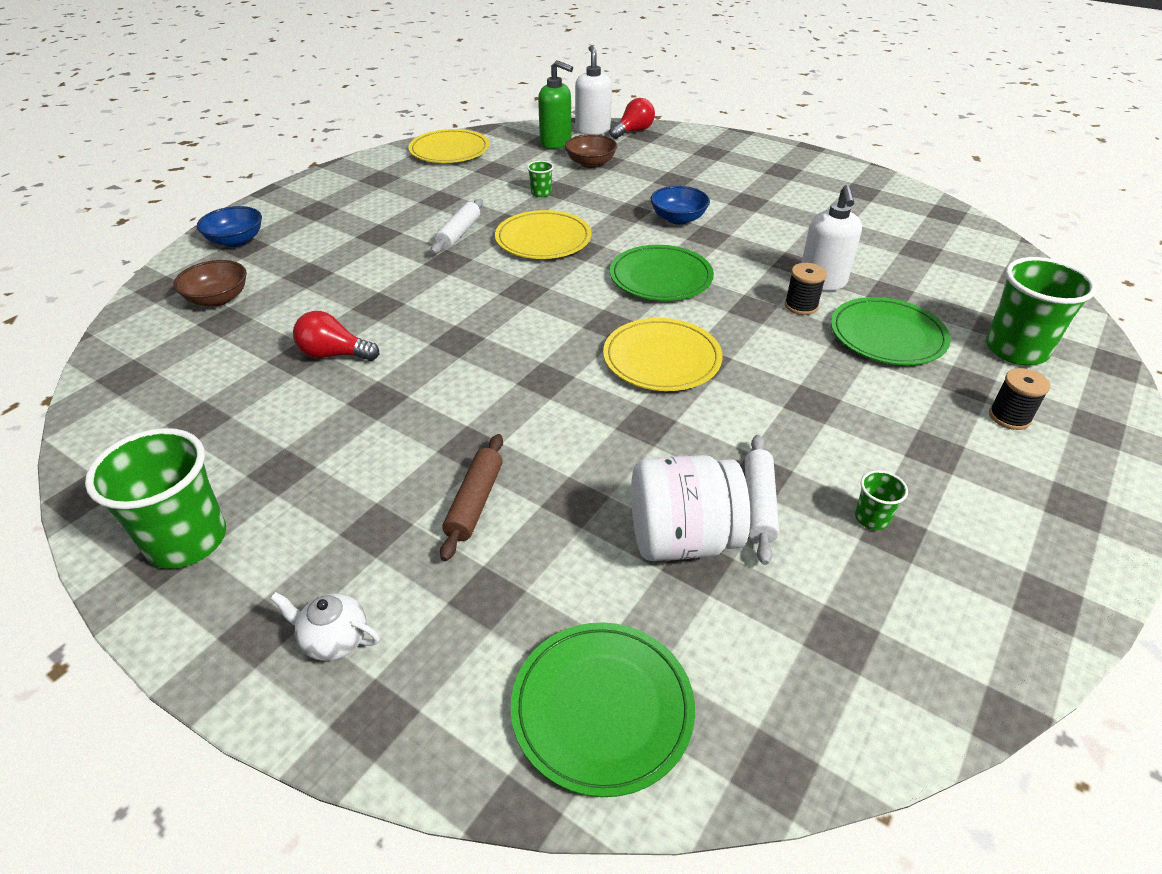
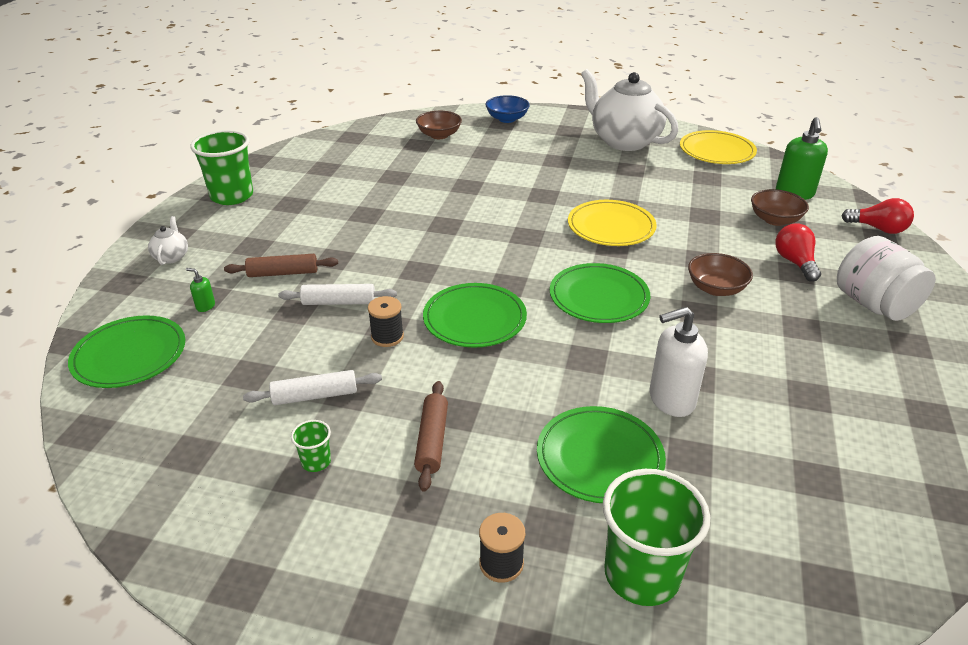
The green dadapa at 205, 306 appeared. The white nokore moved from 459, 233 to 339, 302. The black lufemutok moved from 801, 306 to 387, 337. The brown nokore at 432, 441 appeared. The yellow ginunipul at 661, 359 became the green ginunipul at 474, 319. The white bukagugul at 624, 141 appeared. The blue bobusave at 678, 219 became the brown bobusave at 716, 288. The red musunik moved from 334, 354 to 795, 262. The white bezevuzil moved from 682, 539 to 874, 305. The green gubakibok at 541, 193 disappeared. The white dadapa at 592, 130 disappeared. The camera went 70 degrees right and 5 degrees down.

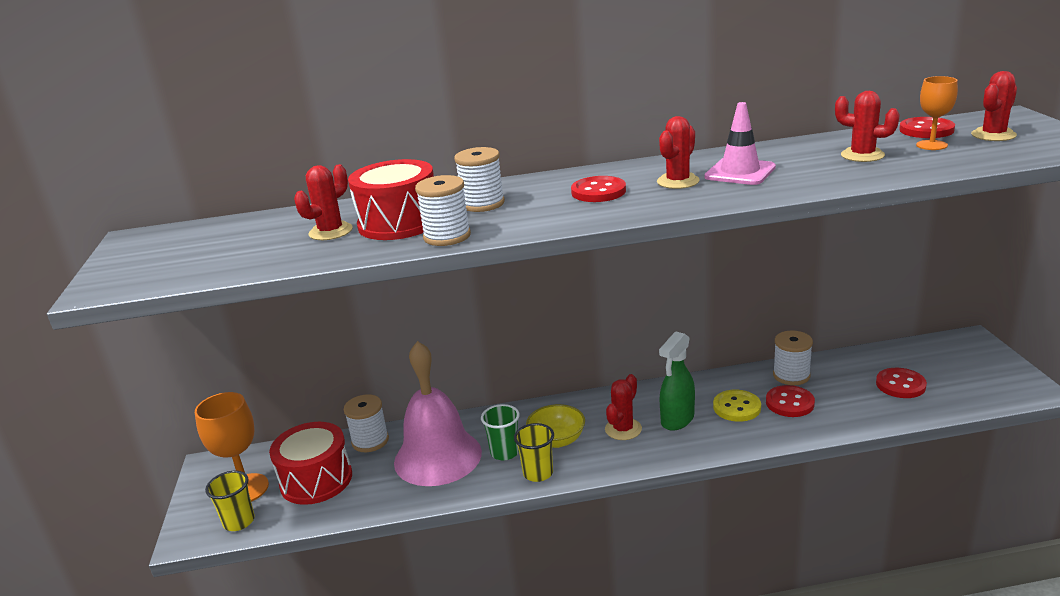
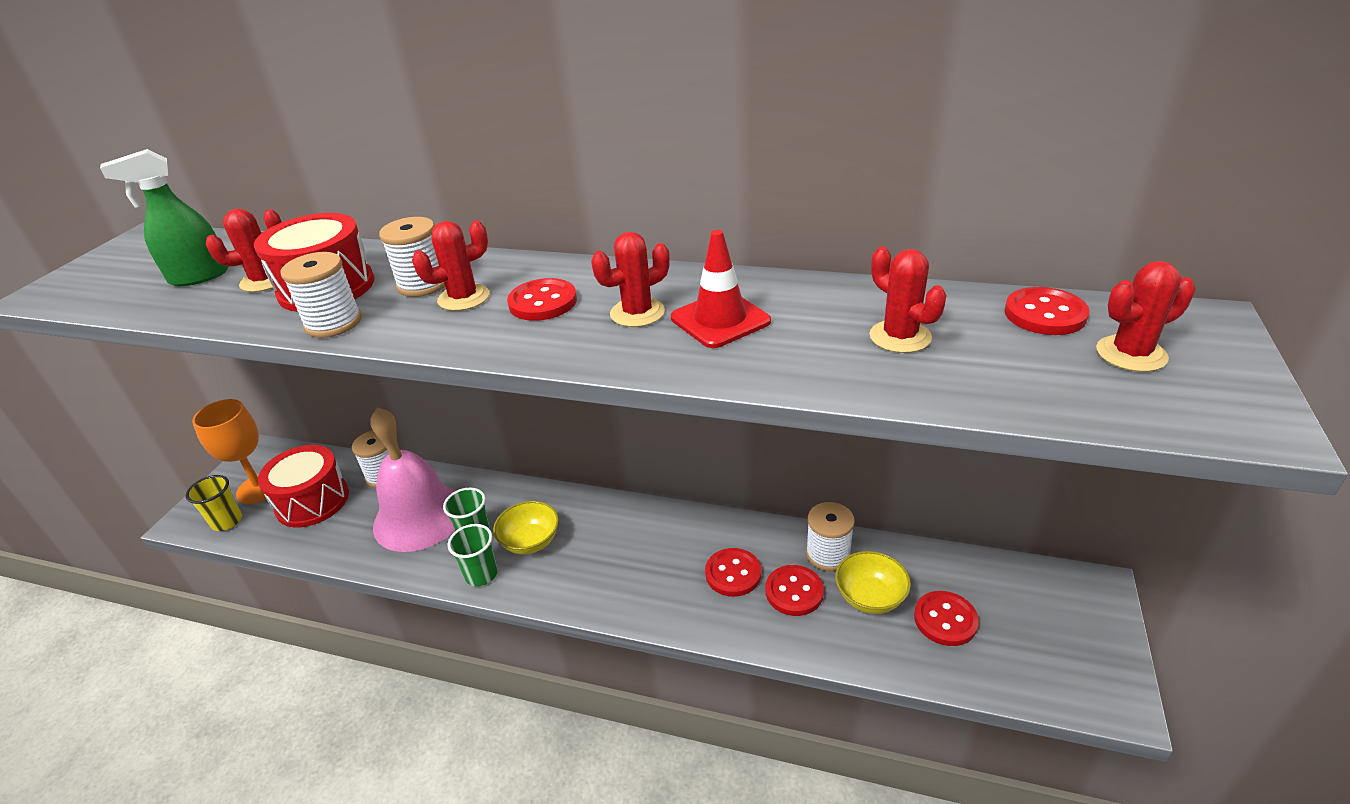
The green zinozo moved from 677, 420 to 199, 277. The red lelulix moved from 623, 429 to 464, 298. The yellow gubakibok at 538, 473 became the green gubakibok at 481, 574. The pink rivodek at 740, 172 became the red rivodek at 720, 320. The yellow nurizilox at 736, 407 became the red nurizilox at 733, 574. The yellow bobusave at 870, 597 appeared. The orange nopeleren at 931, 145 disappeared. The camera went 25 degrees right and 10 degrees up.

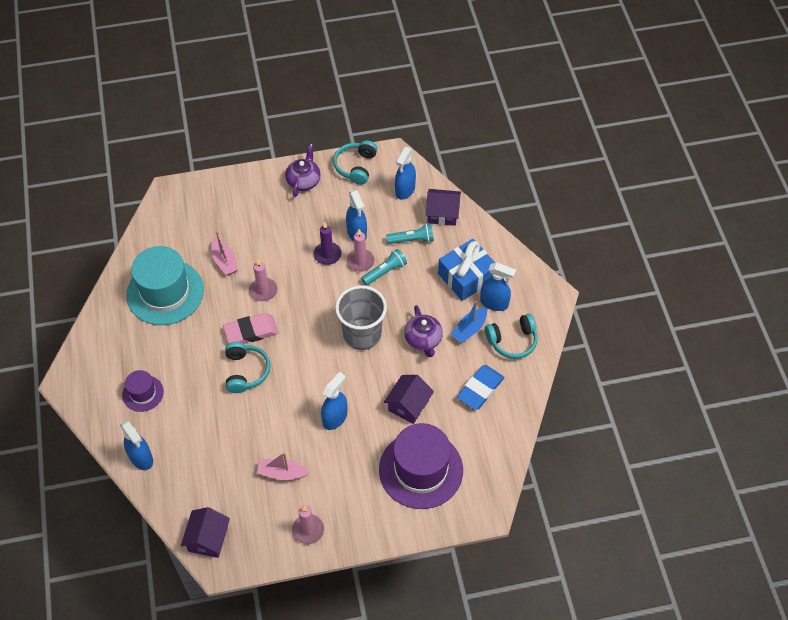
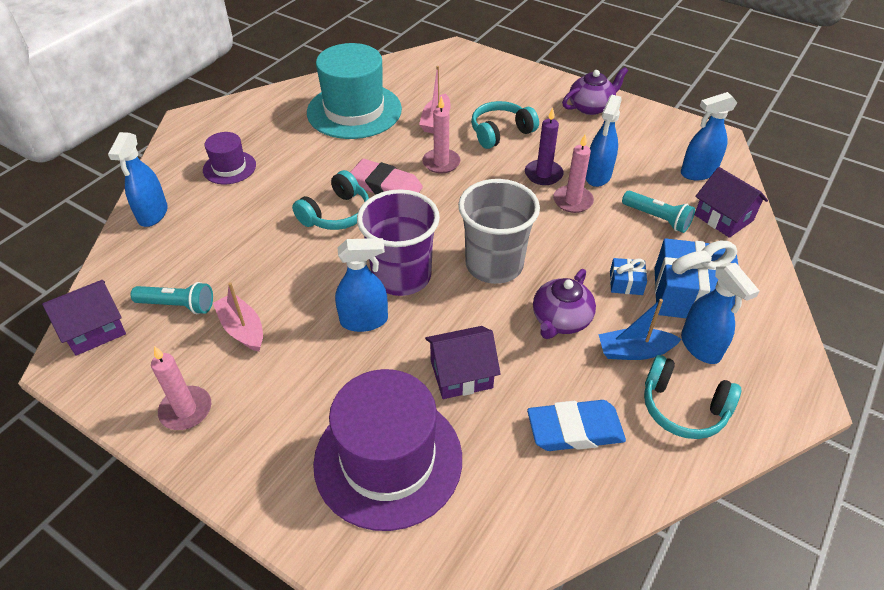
The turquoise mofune moved from 385, 272 to 177, 305. The purple gubakibok at 401, 276 appeared. The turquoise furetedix moved from 356, 166 to 500, 132. The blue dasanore at 626, 283 appeared. The camera went 45 degrees right and 10 degrees down.

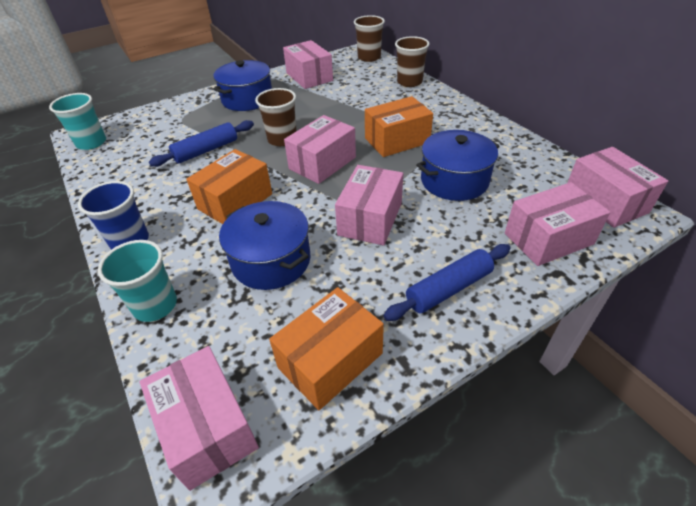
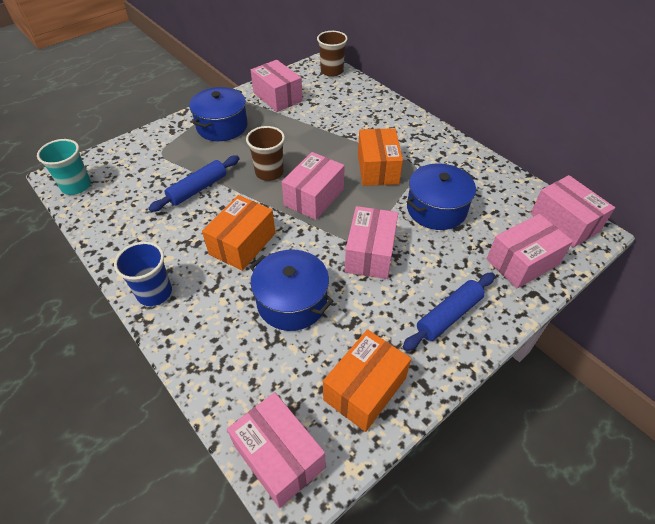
The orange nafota at 397, 140 turned 60 degrees counterclockwise. The turquoise gubakibok at 155, 305 disappeared. The brown gubakibok at 409, 82 disappeared. The camera went 10 degrees left and 5 degrees up.

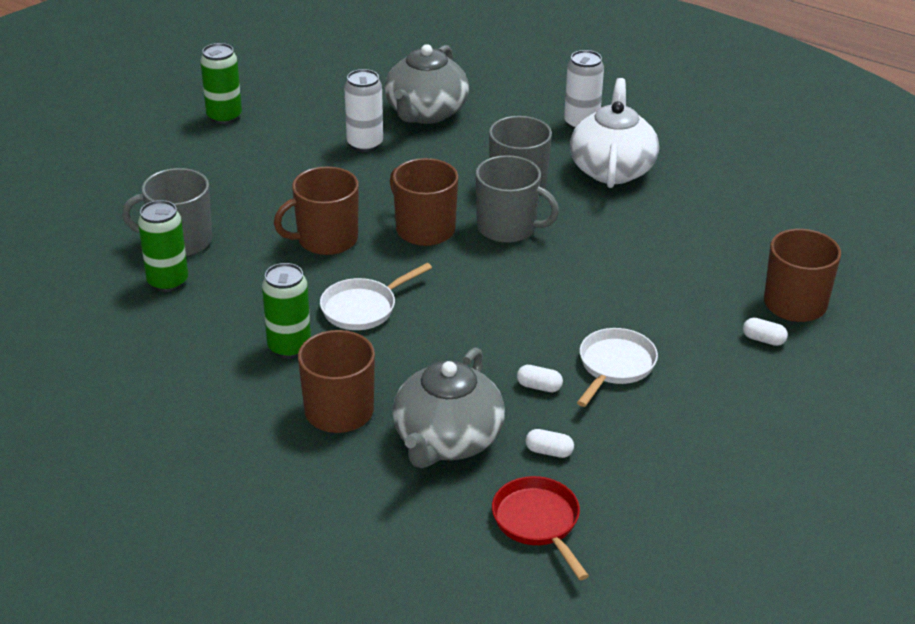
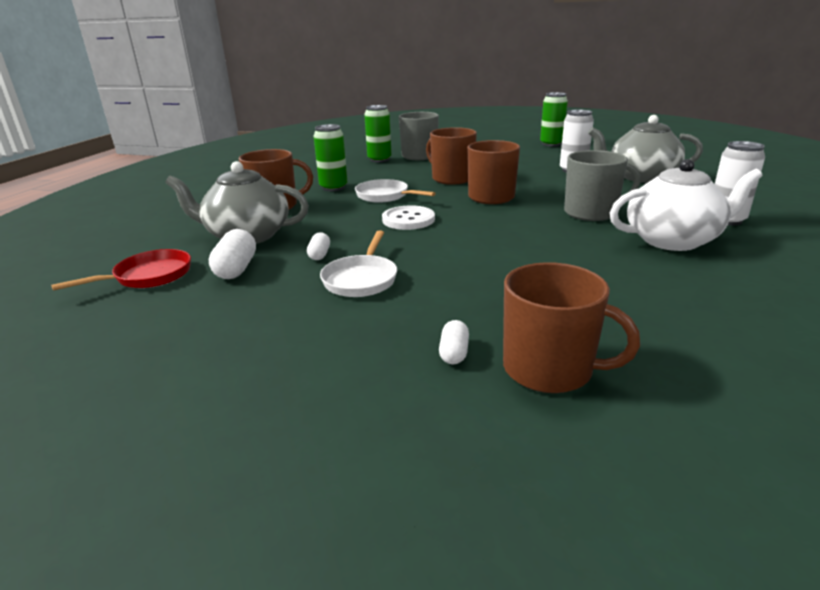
The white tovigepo at 549, 452 changed to 1.70 times the size. The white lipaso at 615, 366 turned 90 degrees clockwise. The white nurizilox at 408, 220 appeared. The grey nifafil at 508, 228 disappeared. The camera went 75 degrees right and 10 degrees down.

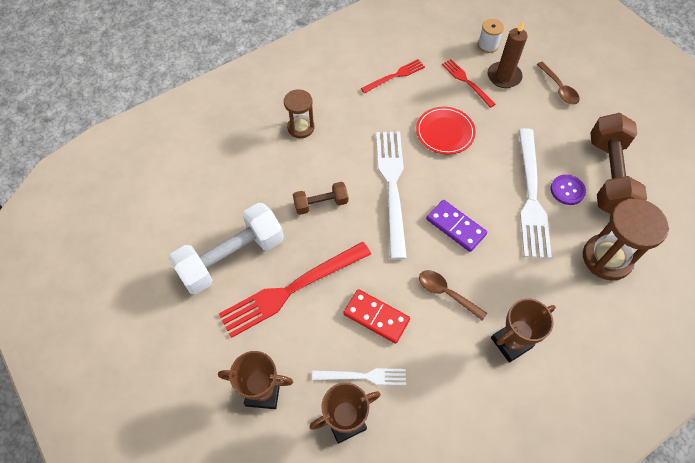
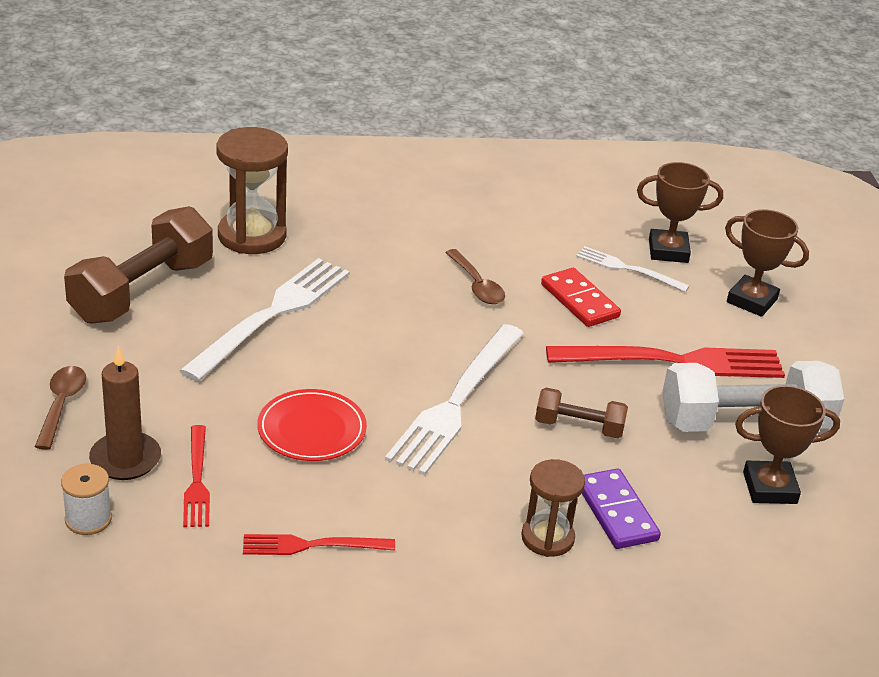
The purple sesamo moved from 455, 227 to 616, 512. The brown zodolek moved from 511, 342 to 769, 488. The purple nurizilox at 567, 190 disappeared. The camera went 155 degrees left and 25 degrees down.

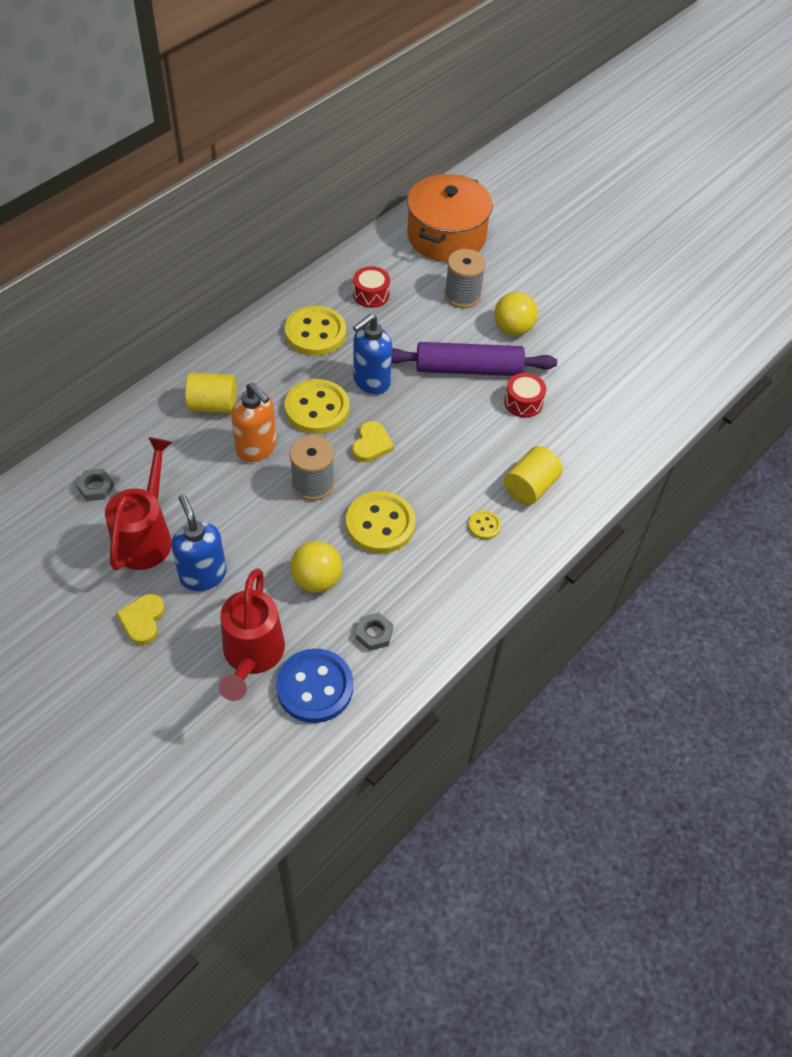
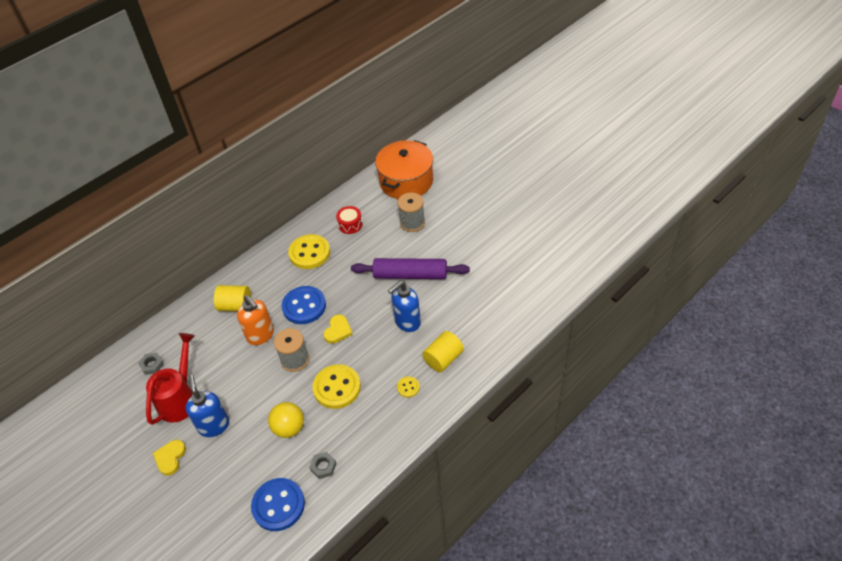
The yellow nurizilox at 317, 408 became the blue nurizilox at 304, 306. The blue dadapa moved from 371, 382 to 407, 322. The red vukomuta at 252, 656 disappeared. The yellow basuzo at 513, 329 disappeared. The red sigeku at 523, 402 disappeared. The camera went 10 degrees right and 5 degrees down.

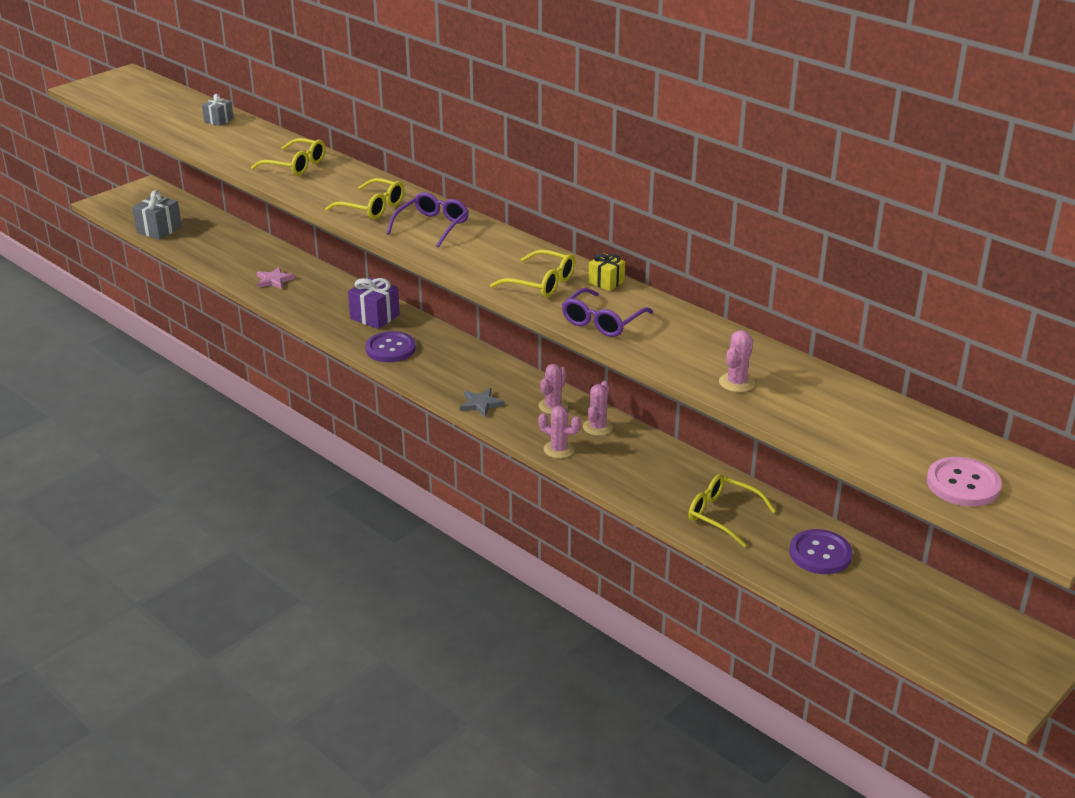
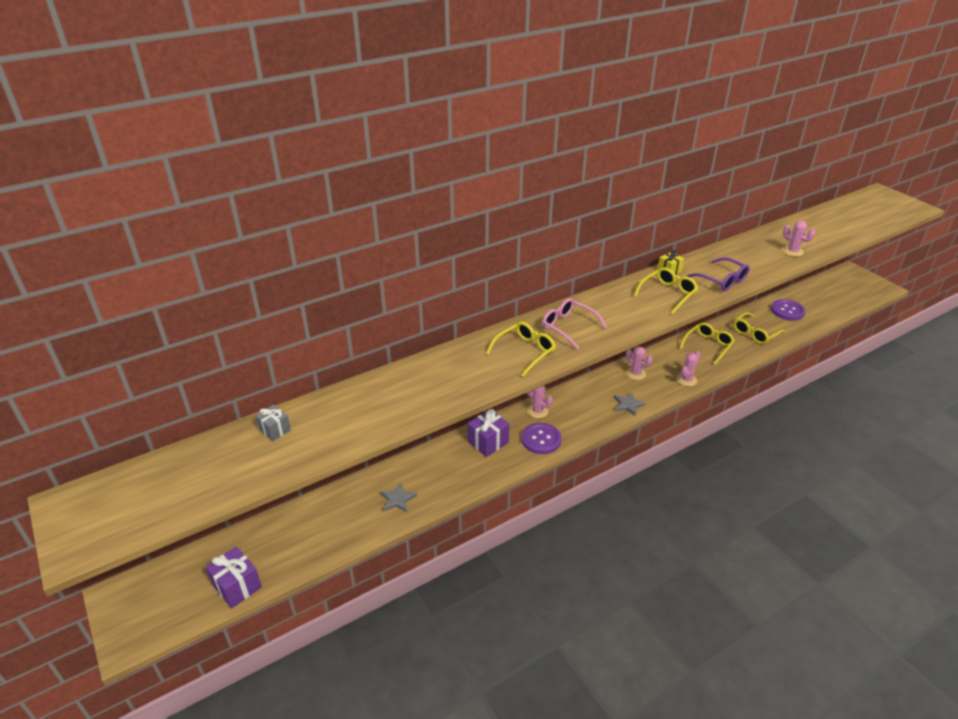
The grey dasanore at 159, 230 became the purple dasanore at 237, 586. The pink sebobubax at 274, 280 became the grey sebobubax at 397, 499. The pink lelulix moved from 597, 427 to 537, 411. The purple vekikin at 432, 226 became the pink vekikin at 568, 327. The yellow vekikin moved from 296, 165 to 708, 346. The pink nurizilox at 963, 484 disappeared. The camera went 75 degrees left and 5 degrees up.

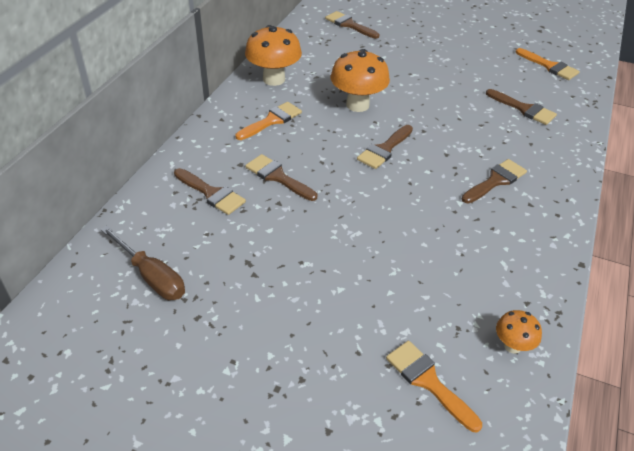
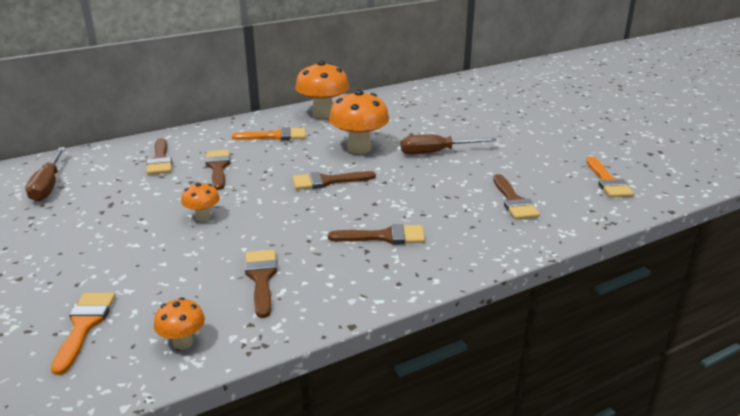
The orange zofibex at 203, 217 appeared. The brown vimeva moved from 349, 25 to 261, 278. The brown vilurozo at 436, 152 appeared. The camera went 40 degrees right and 15 degrees down.

